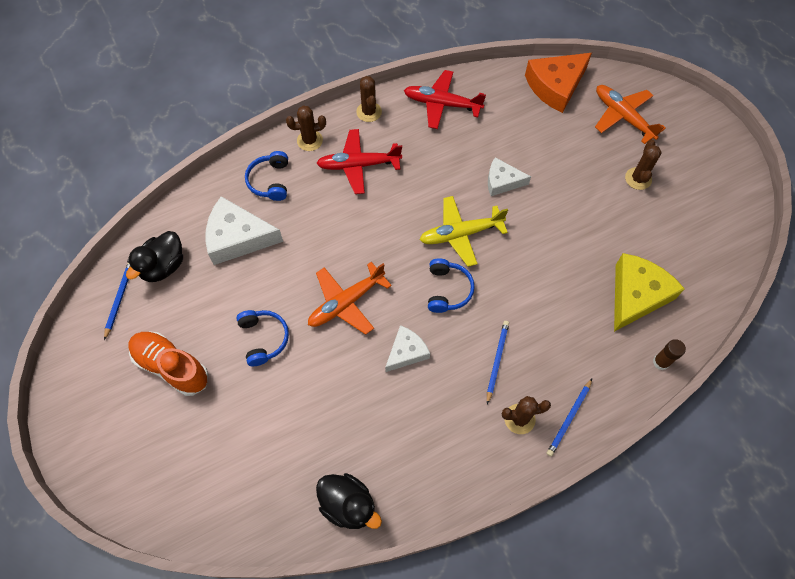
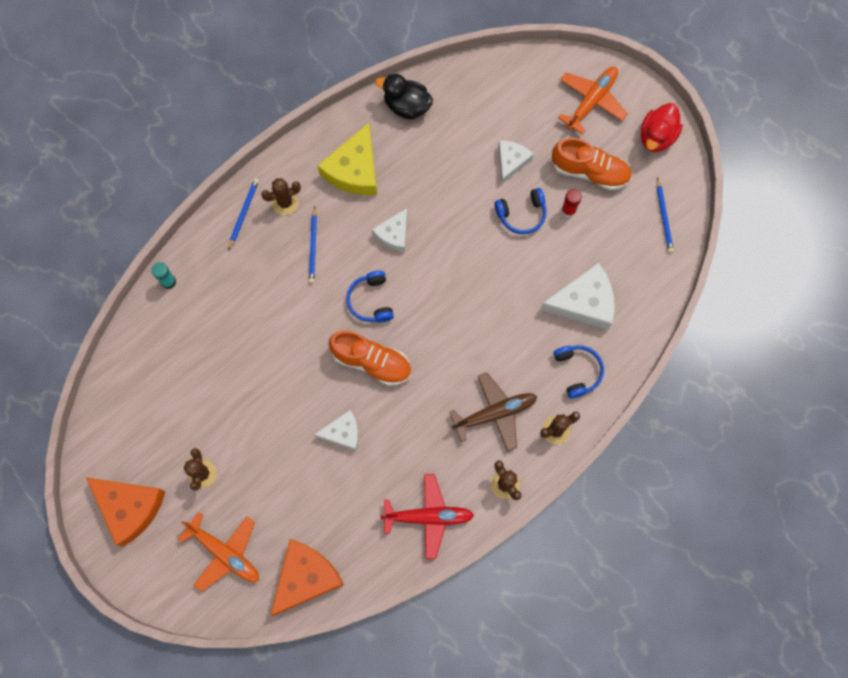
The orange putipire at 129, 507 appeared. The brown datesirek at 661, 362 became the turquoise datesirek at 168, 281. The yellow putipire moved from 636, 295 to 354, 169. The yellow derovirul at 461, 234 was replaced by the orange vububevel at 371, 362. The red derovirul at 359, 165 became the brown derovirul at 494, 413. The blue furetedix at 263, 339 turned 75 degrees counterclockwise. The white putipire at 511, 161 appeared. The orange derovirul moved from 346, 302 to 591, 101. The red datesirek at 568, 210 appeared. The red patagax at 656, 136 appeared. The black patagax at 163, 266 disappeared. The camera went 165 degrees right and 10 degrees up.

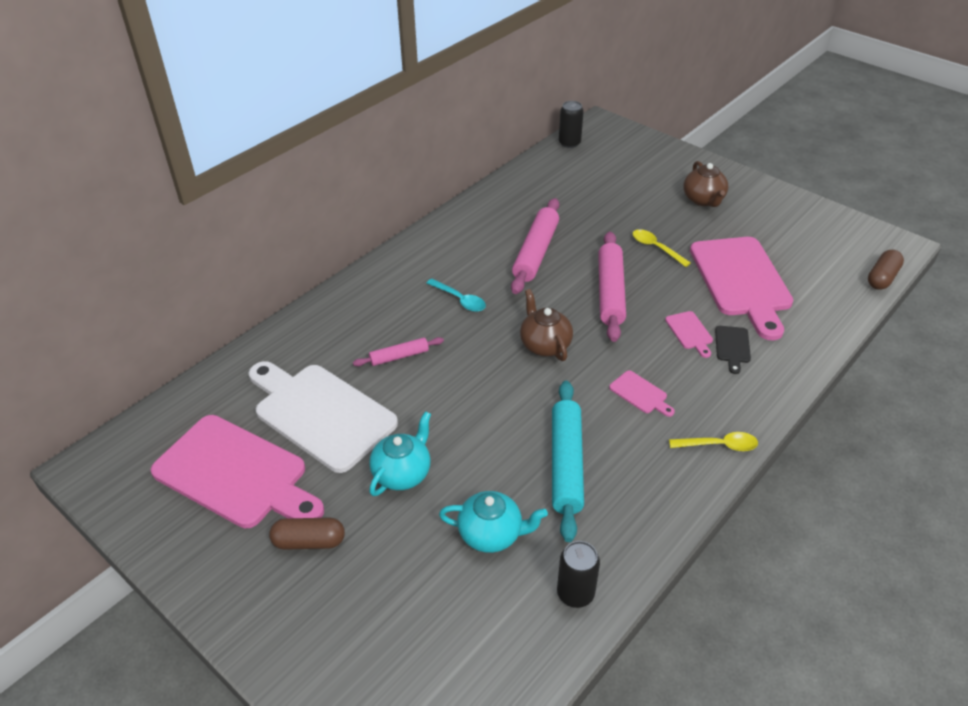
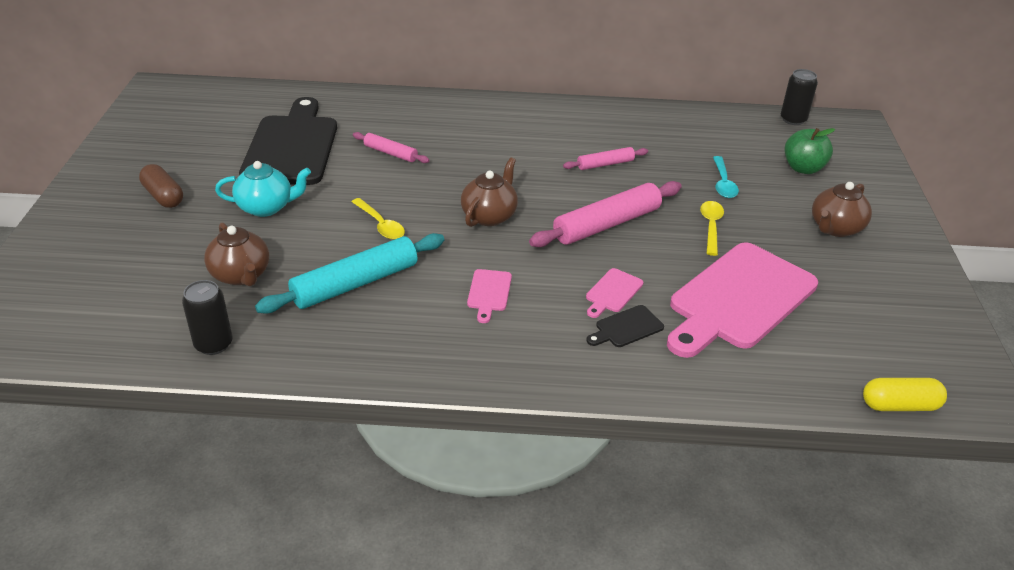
The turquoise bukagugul at 491, 534 became the brown bukagugul at 241, 275. The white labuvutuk at 320, 414 became the black labuvutuk at 292, 147. The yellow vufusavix moved from 718, 445 to 380, 225. The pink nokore at 536, 252 changed to 0.54 times the size. The turquoise vufusavix moved from 459, 300 to 723, 183. The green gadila at 803, 168 appeared. The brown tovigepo at 882, 278 became the yellow tovigepo at 899, 405. The pink labuvutuk at 235, 474 disappeared. The camera went 50 degrees right and 5 degrees down.

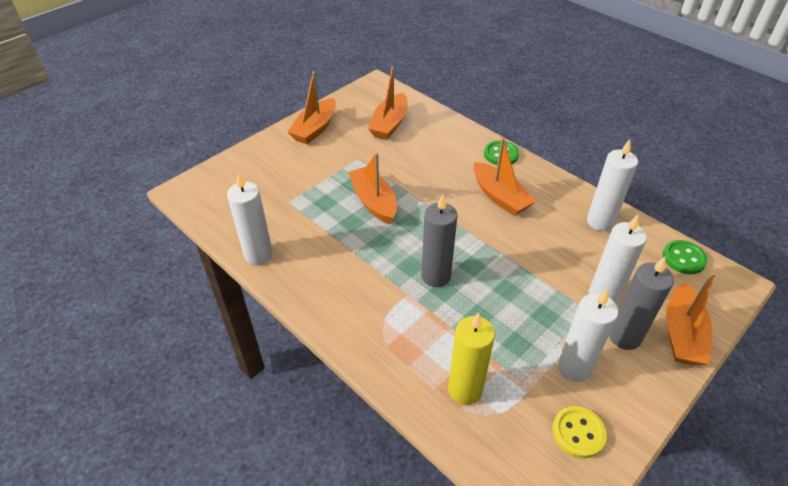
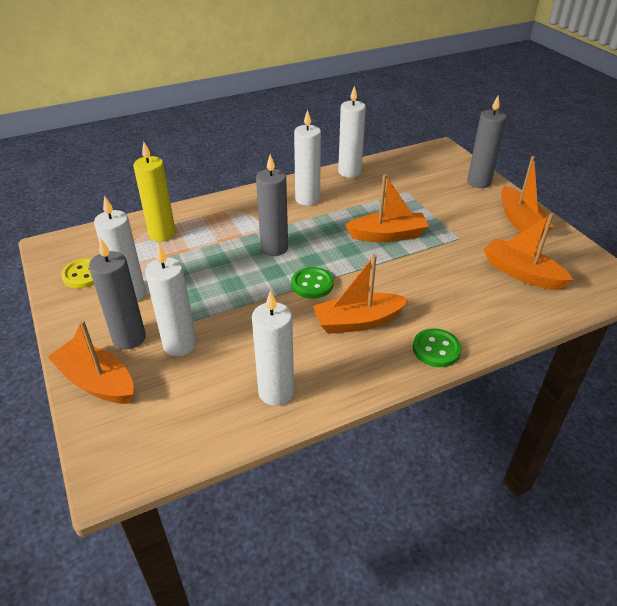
The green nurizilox moved from 683, 258 to 312, 284. The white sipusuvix at 307, 199 appeared. The grey sipusuvix at 479, 182 appeared. The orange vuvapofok at 315, 129 turned 150 degrees counterclockwise. The camera went 110 degrees right and 5 degrees down.

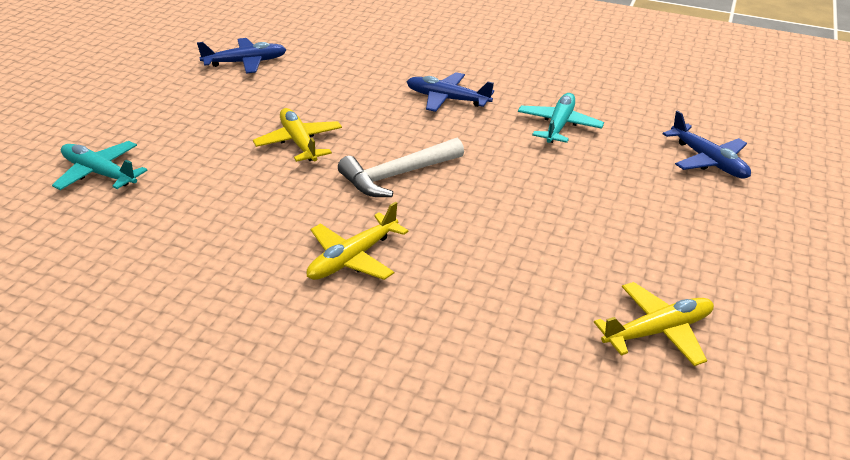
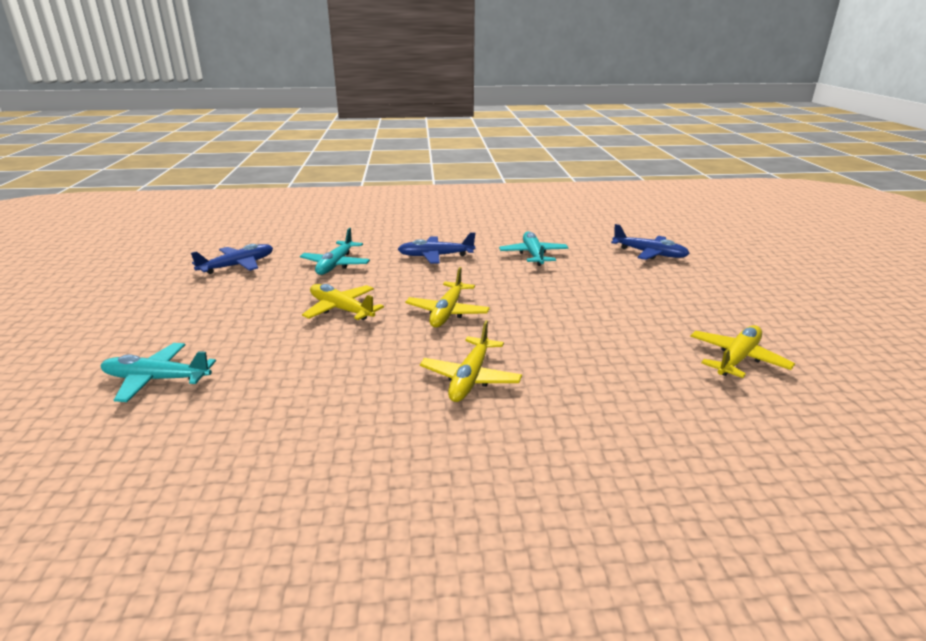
The turquoise derovirul at 336, 264 appeared. The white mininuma at 397, 175 was replaced by the yellow derovirul at 447, 312. The camera went 25 degrees left and 10 degrees down.

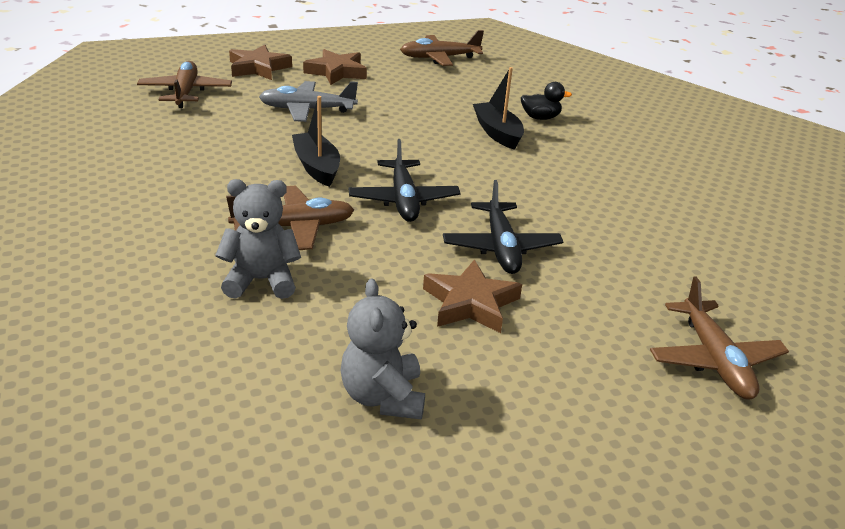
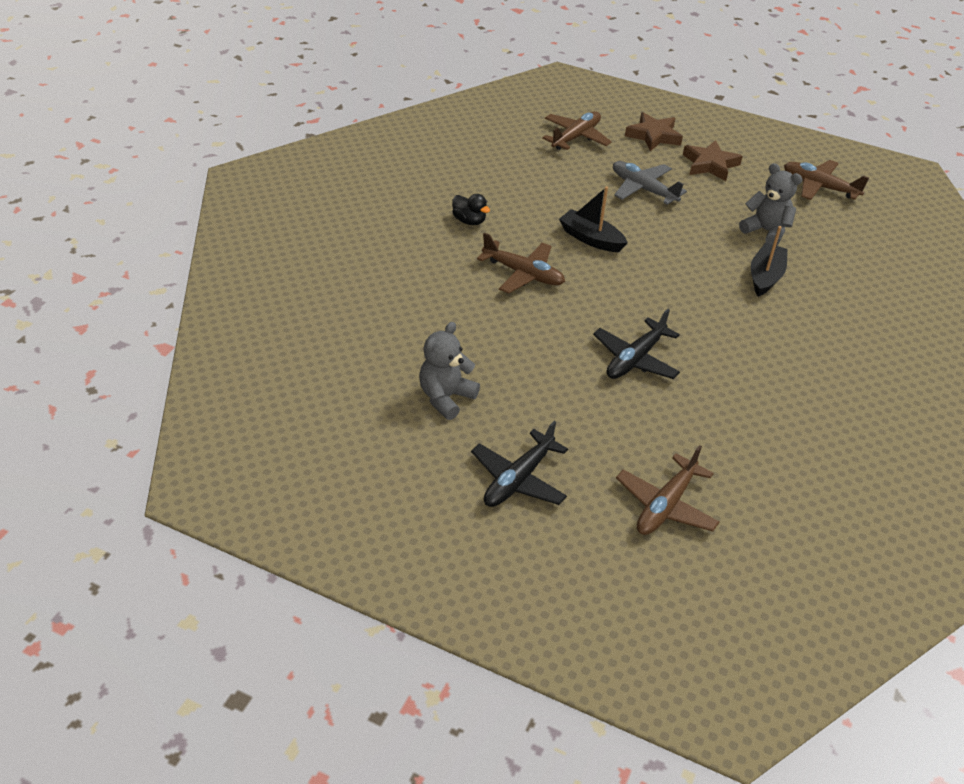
The black patagax moved from 540, 118 to 469, 221. The black derovirul moved from 403, 200 to 518, 479. The black vuvapofok at 317, 167 turned 75 degrees counterclockwise. The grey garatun moved from 261, 280 to 766, 231. The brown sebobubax at 470, 303 disappeared. The camera went 45 degrees right and 10 degrees up.

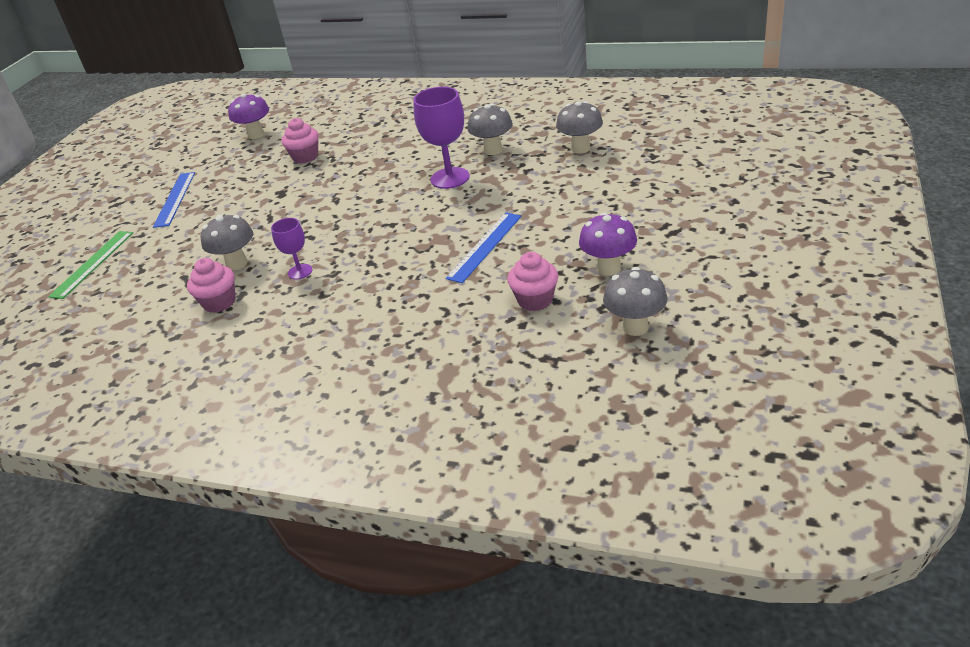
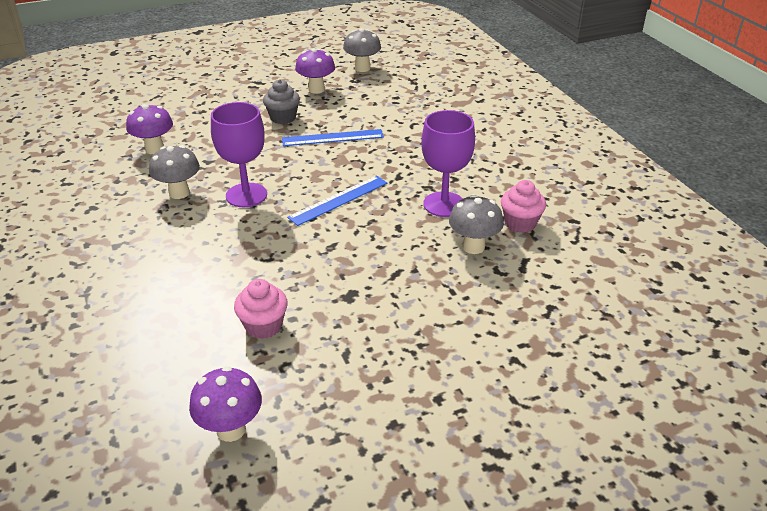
The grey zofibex at 580, 148 became the purple zofibex at 155, 149. The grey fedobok at 283, 118 appeared. The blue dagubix moved from 175, 199 to 338, 200. The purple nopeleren at 300, 272 changed to 1.78 times the size. The green dagubix at 92, 263 disappeared. The pink fedobok at 535, 300 disappeared. The camera went 135 degrees left and 0 degrees up.

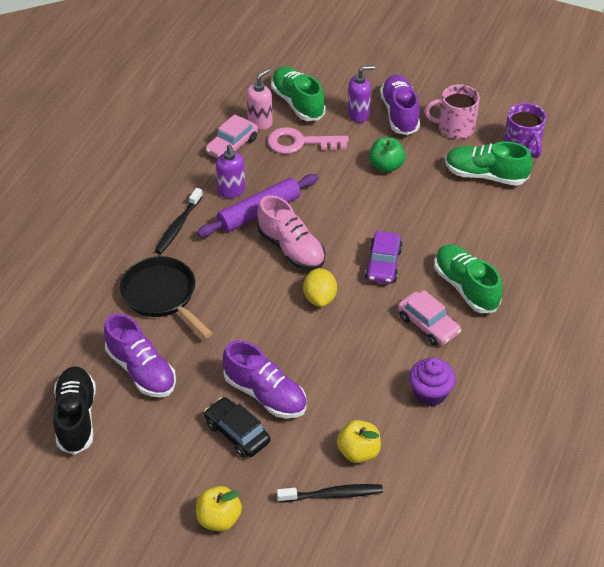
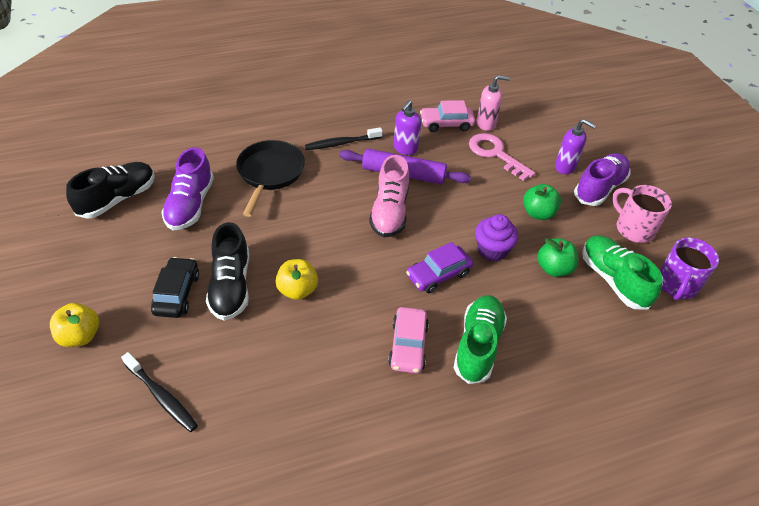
The purple vububevel at 265, 394 became the black vububevel at 231, 286. The yellow gadila moved from 358, 452 to 297, 290. The purple fedobok moved from 430, 393 to 492, 250. The green gadila at 553, 268 appeared. The green vububevel at 297, 103 disappeared. The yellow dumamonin at 319, 298 disappeared. The camera went 45 degrees right and 0 degrees up.

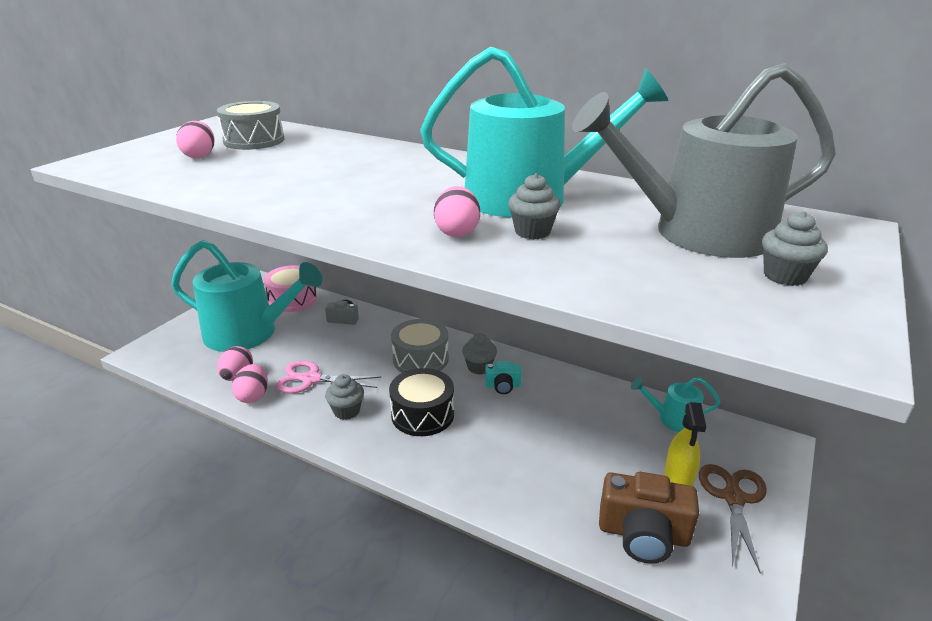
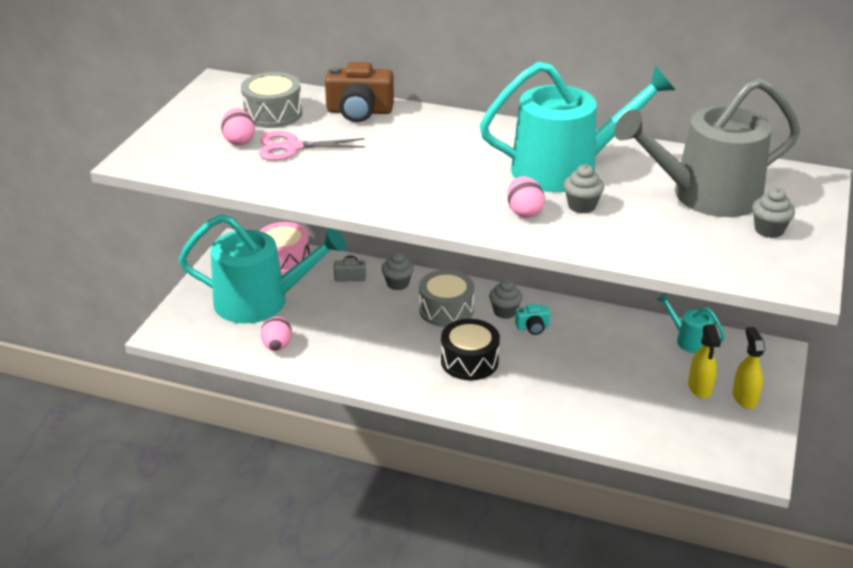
The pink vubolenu moved from 311, 379 to 292, 147. The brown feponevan moved from 643, 534 to 359, 111. The grey fedobok moved from 347, 411 to 397, 284. The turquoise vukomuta at 673, 419 turned 45 degrees clockwise. The brown vubolenu at 733, 498 was replaced by the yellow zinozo at 744, 398. The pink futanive at 253, 396 disappeared. The camera went 10 degrees left and 5 degrees up.

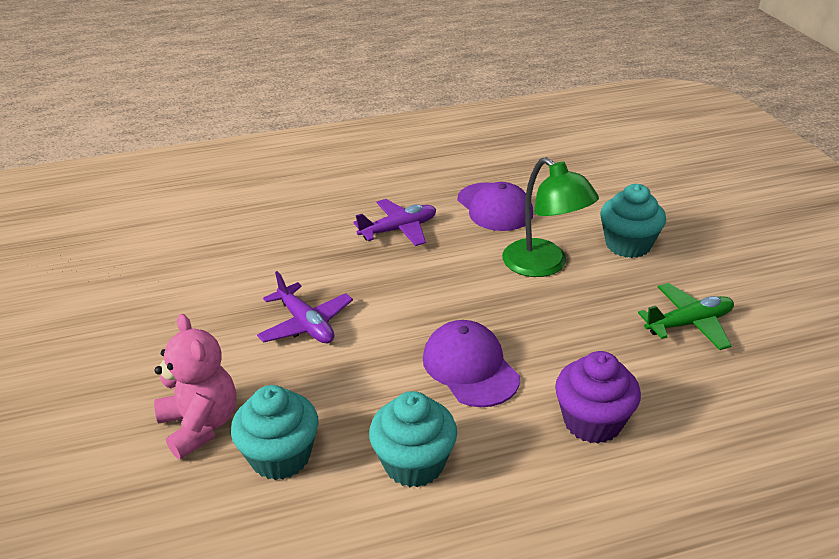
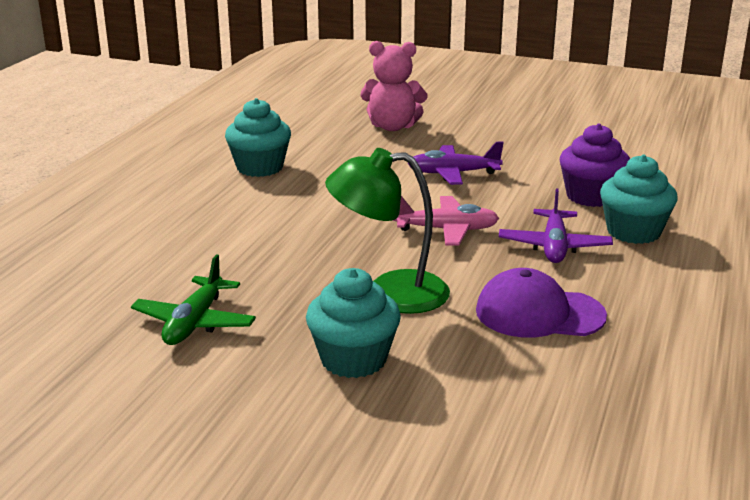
The pink derovirul at 446, 230 appeared. The purple fedobok moved from 592, 422 to 591, 196. The turquoise fedobok moved from 280, 456 to 633, 232. The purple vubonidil at 470, 367 disappeared. The camera went 125 degrees right and 10 degrees down.

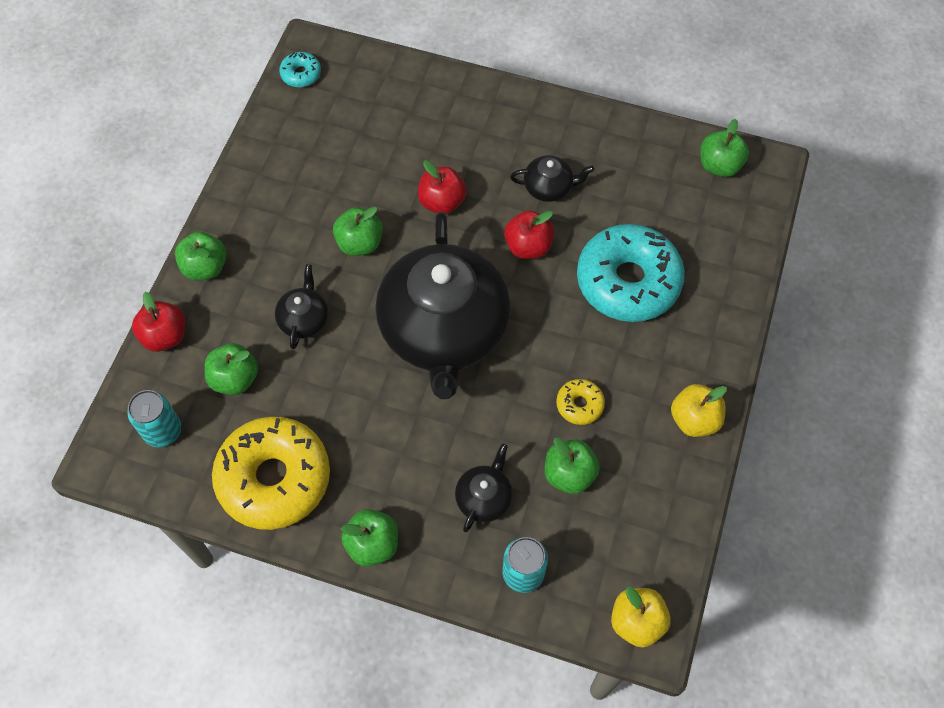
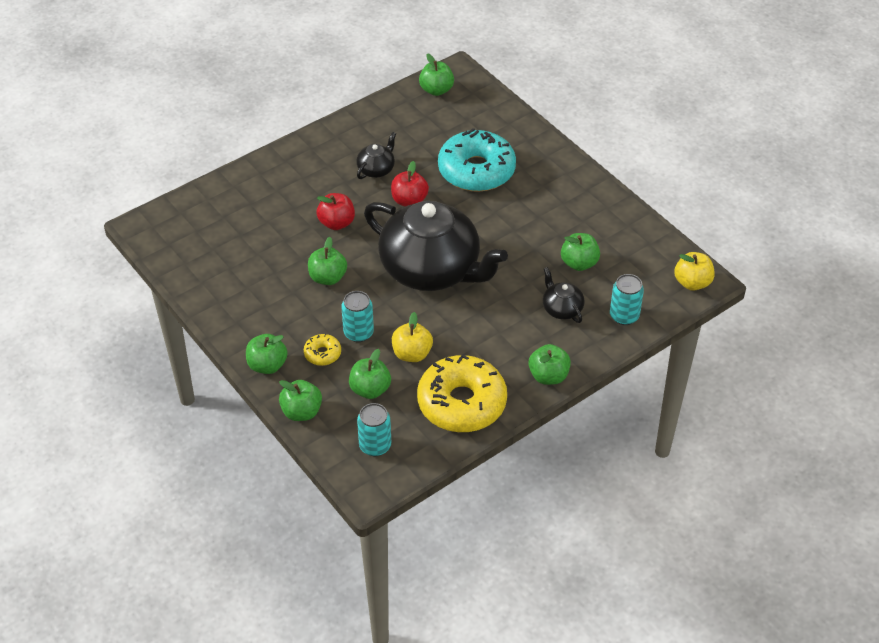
The red gadila at 165, 336 became the green gadila at 301, 412. The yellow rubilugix moved from 579, 405 to 322, 354. The black bukagugul at 304, 319 was replaced by the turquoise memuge at 358, 333. The yellow gadila moved from 694, 419 to 412, 354. The turquoise rubilugix at 301, 74 disappeared. The camera went 55 degrees left and 15 degrees down.

